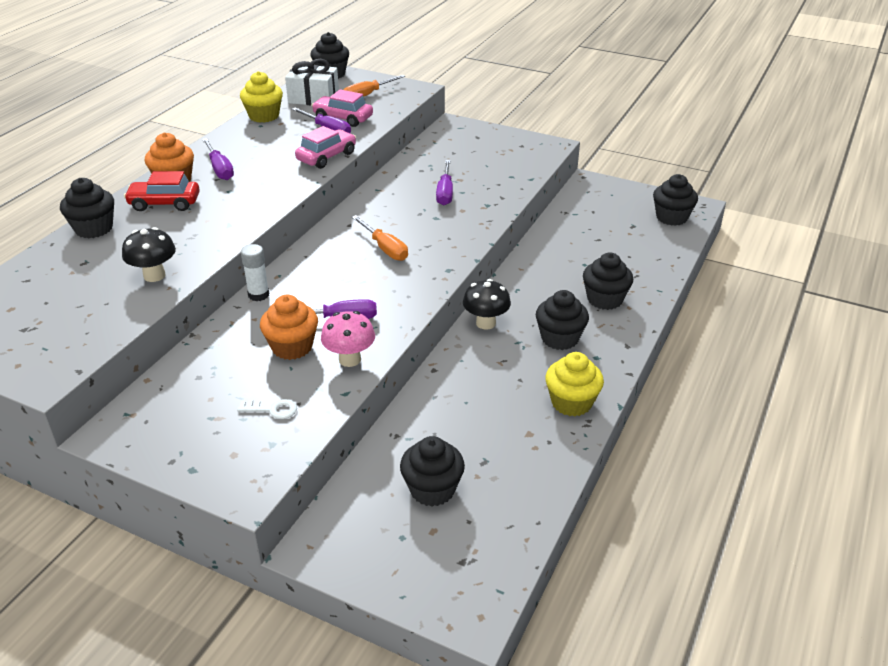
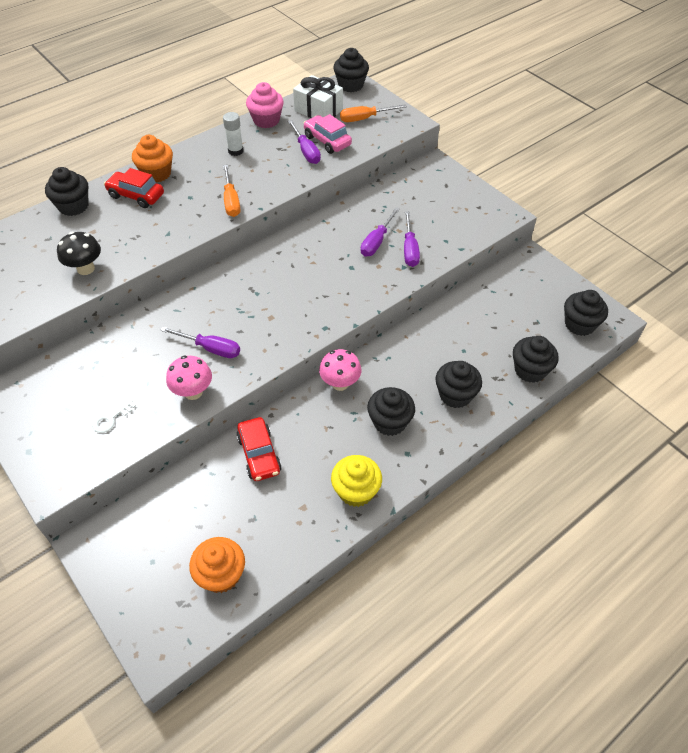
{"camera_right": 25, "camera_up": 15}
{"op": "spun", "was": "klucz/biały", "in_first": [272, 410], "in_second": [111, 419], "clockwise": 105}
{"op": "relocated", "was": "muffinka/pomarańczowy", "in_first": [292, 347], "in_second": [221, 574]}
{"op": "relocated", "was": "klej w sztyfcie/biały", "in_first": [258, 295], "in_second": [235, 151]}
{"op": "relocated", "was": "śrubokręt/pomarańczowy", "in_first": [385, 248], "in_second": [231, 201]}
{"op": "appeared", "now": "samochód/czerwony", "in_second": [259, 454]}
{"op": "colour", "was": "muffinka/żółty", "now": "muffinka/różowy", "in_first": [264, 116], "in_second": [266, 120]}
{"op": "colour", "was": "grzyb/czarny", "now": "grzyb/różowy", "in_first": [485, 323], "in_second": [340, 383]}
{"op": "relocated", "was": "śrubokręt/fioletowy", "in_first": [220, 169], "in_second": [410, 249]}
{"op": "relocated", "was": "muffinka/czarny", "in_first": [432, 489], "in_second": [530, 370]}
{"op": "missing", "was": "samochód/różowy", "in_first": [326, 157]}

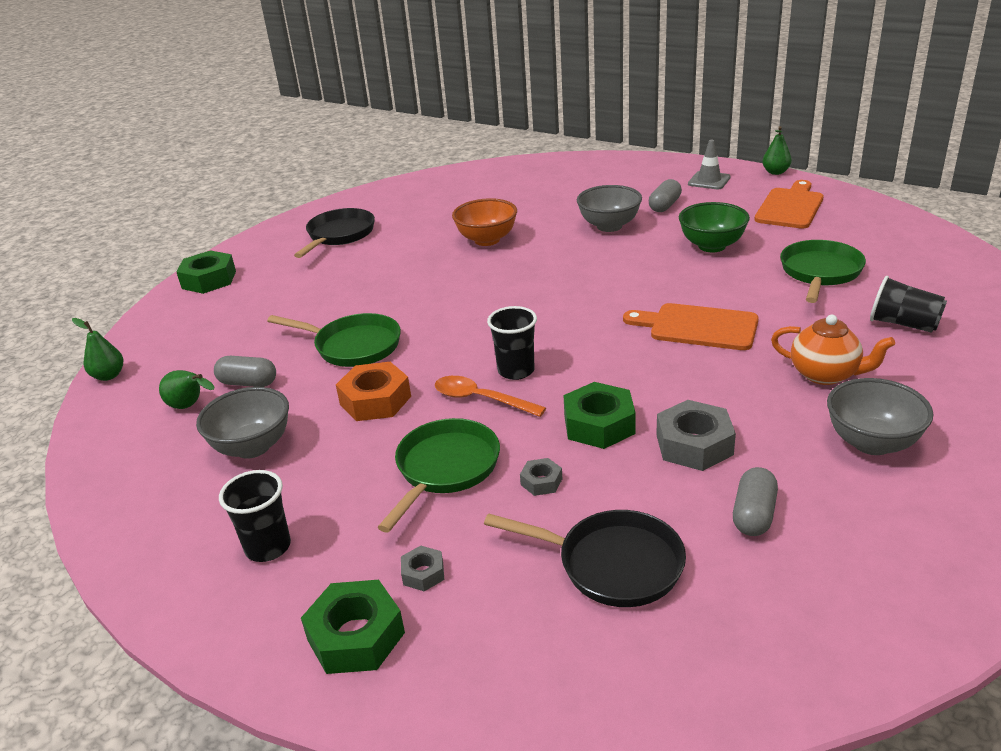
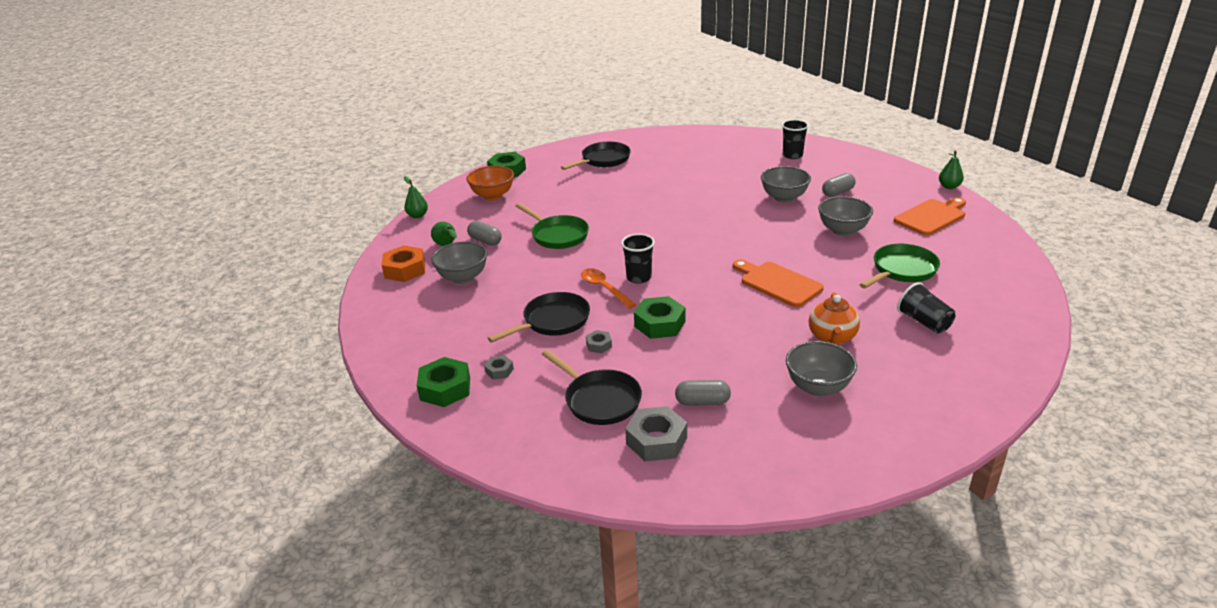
{"camera_right": 25, "camera_up": 0}
{"op": "relocated", "was": "nakrętka/pomarańczowy", "in_first": [375, 400], "in_second": [405, 270]}
{"op": "relocated", "was": "miska/pomarańczowy", "in_first": [487, 240], "in_second": [493, 196]}
{"op": "colour", "was": "patelnia/zielony", "now": "patelnia/czarny", "in_first": [445, 469], "in_second": [553, 321]}
{"op": "relocated", "was": "nakrętka/szary", "in_first": [694, 445], "in_second": [656, 441]}
{"op": "spun", "was": "kapsułka/szary", "in_first": [753, 515], "in_second": [702, 402], "clockwise": 45}
{"op": "relocated", "was": "szklanka/czarny", "in_first": [268, 547], "in_second": [792, 155]}
{"op": "spun", "was": "imbryk/pomarańczowy", "in_first": [825, 374], "in_second": [832, 338], "clockwise": 45}
{"op": "colour", "was": "miska/zielony", "now": "miska/szary", "in_first": [712, 246], "in_second": [842, 231]}
{"op": "missing", "was": "pachołek/szary", "in_first": [709, 181]}

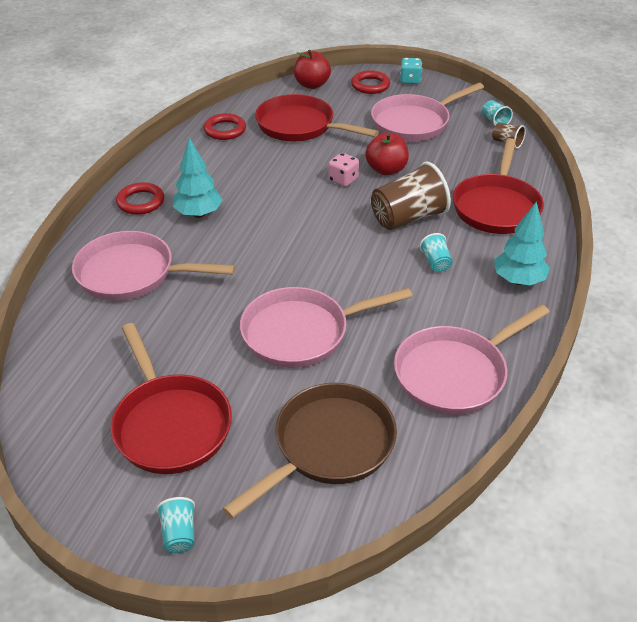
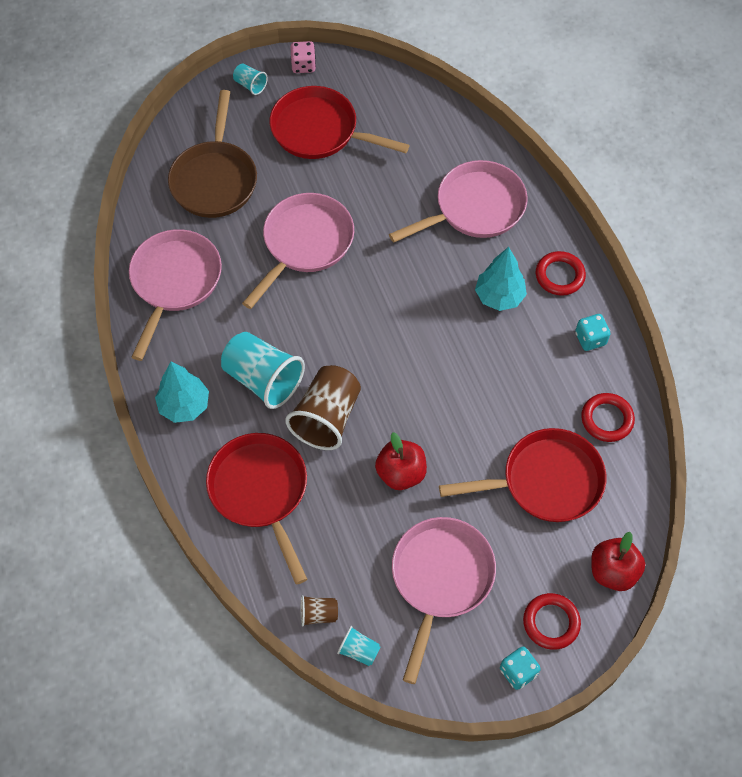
{"camera_right": 140, "camera_up": 20}
{"op": "size", "was": "szklanka/turkusowy", "in_first": [435, 262], "in_second": [263, 379], "ratio": 2.11}
{"op": "relocated", "was": "kostka do gry/różowy", "in_first": [343, 180], "in_second": [303, 65]}
{"op": "appeared", "now": "kostka do gry/turkusowy", "in_second": [590, 339]}

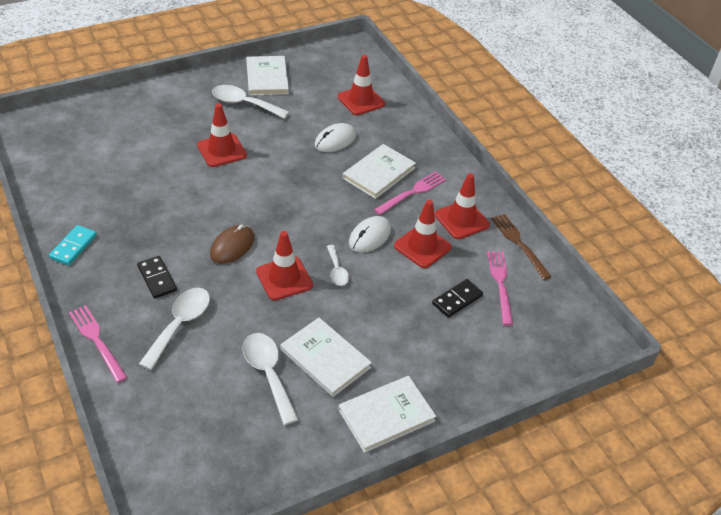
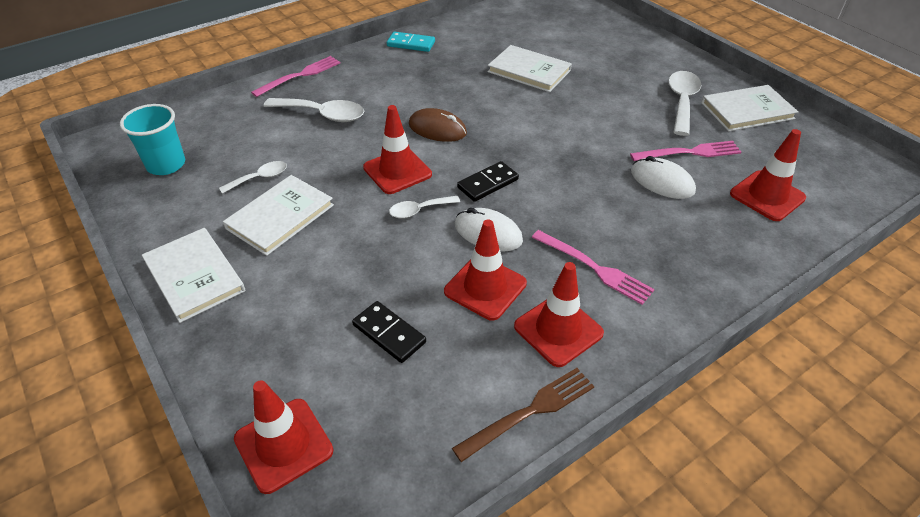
{"camera_right": 85, "camera_up": 0}
{"op": "appeared", "now": "szklanka/turkusowy", "in_second": [166, 165]}
{"op": "size", "was": "łyżka/biały", "in_first": [268, 373], "in_second": [260, 178], "ratio": 0.59}
{"op": "relocated", "was": "pachołek/czerwony", "in_first": [222, 150], "in_second": [283, 445]}
{"op": "relocated", "was": "kostka domina/czarny", "in_first": [157, 278], "in_second": [488, 183]}
{"op": "relocated", "was": "książka/biały", "in_first": [379, 173], "in_second": [529, 71]}
{"op": "relocated", "was": "widelec/różowy", "in_first": [500, 283], "in_second": [690, 152]}

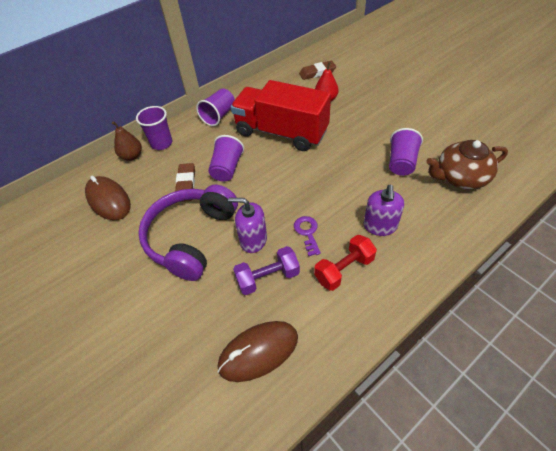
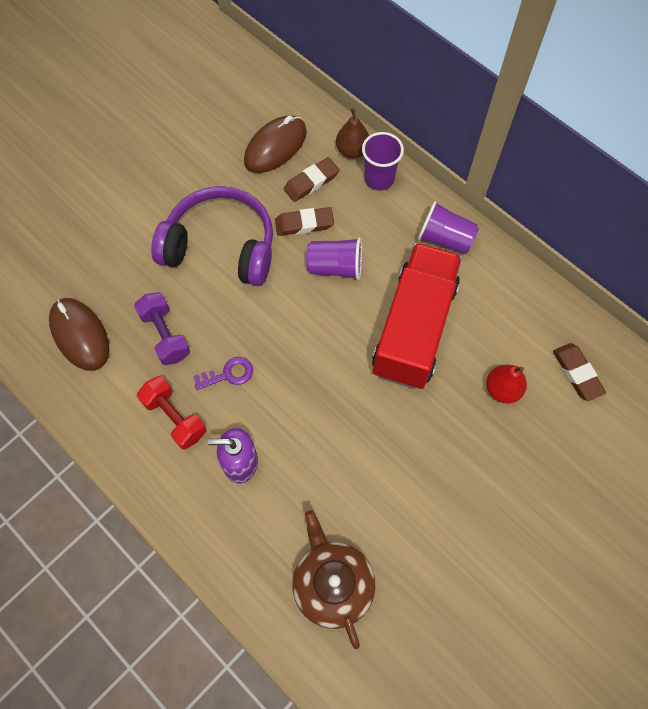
{"camera_right": 80, "camera_up": 15}
{"op": "appeared", "now": "gumka do mazania/brązowy", "in_second": [311, 182]}
{"op": "missing", "was": "dozownik mydła/fioletowy", "in_first": [253, 240]}
{"op": "missing", "was": "szklanka/fioletowy", "in_first": [401, 163]}

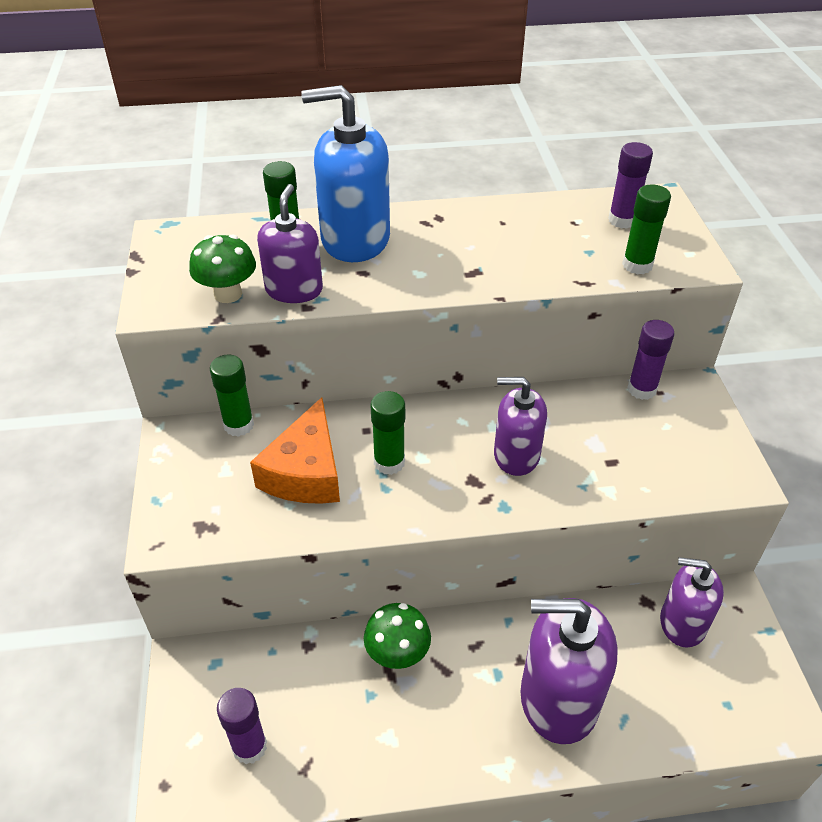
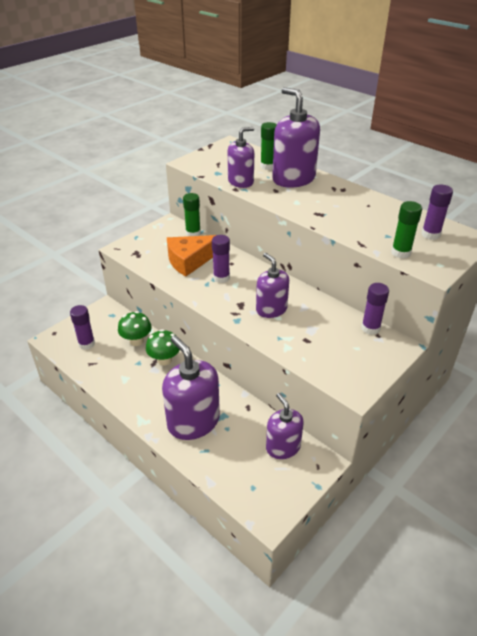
{"camera_right": 50, "camera_up": -5}
{"op": "relocated", "was": "grzyb/zielony", "in_first": [228, 294], "in_second": [136, 341]}
{"op": "colour", "was": "klej w sztyfcie/zielony", "now": "klej w sztyfcie/fioletowy", "in_first": [389, 462], "in_second": [221, 278]}
{"op": "colour", "was": "dozownik mydła/niebieski", "now": "dozownik mydła/fioletowy", "in_first": [355, 239], "in_second": [293, 179]}

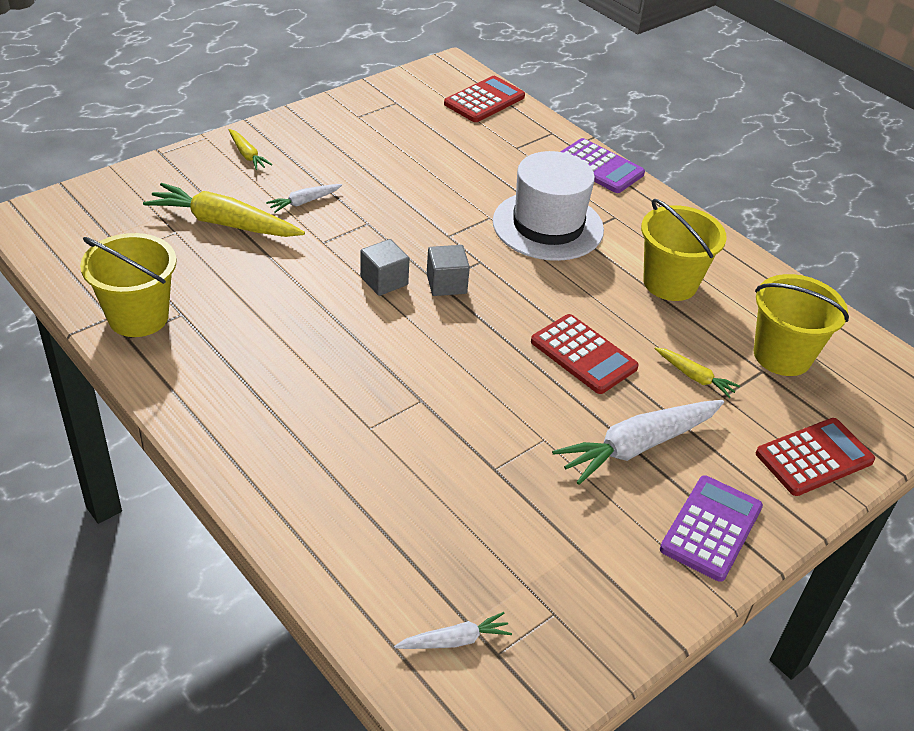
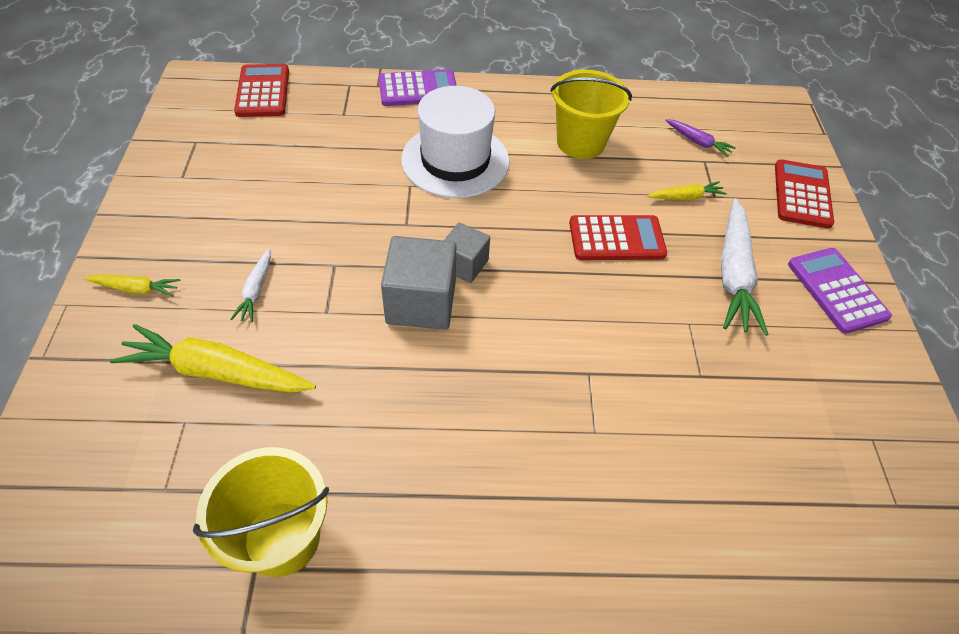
{"camera_right": -50, "camera_up": 10}
{"op": "spun", "was": "marchewka/żółty", "in_first": [224, 223], "in_second": [217, 372], "clockwise": 45}
{"op": "size", "was": "sześcian/szary", "in_first": [384, 281], "in_second": [421, 302], "ratio": 1.64}
{"op": "exchanged", "was": "wiadro/żółty", "now": "marchewka/fioletowy", "in_first": [782, 355], "in_second": [698, 142]}
{"op": "missing", "was": "marchewka/biały", "in_first": [454, 640]}

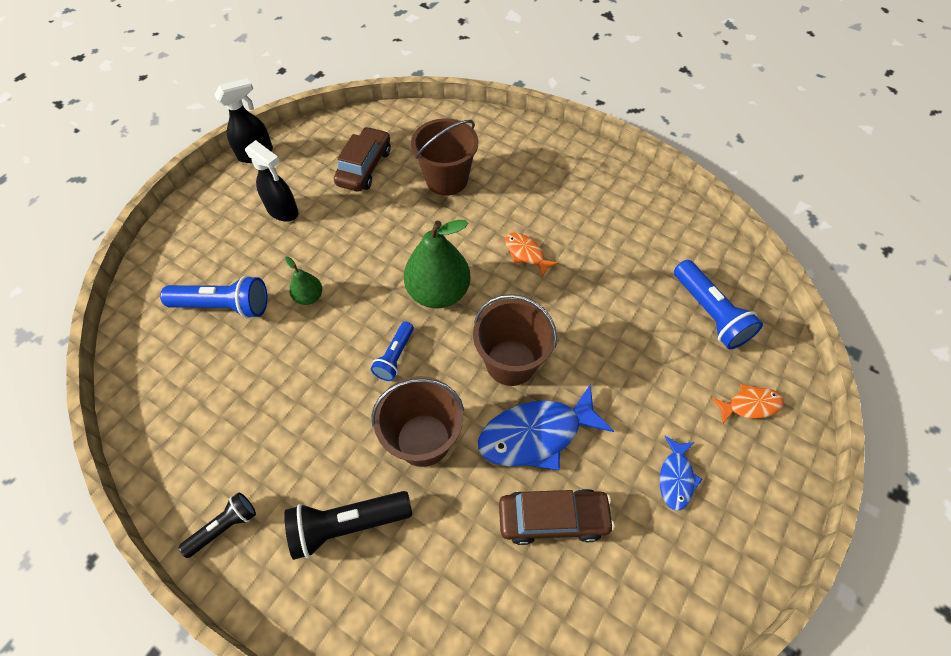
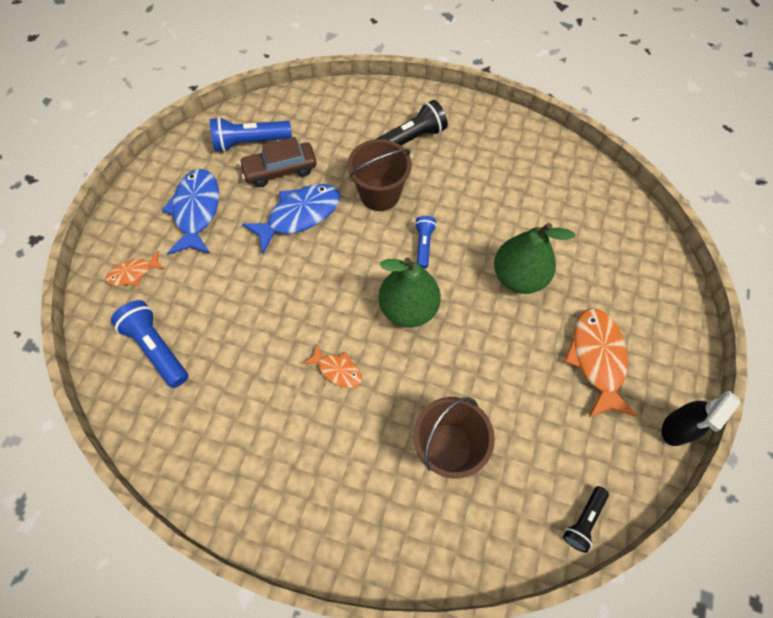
{"camera_right": 165, "camera_up": 5}
{"op": "size", "was": "ryba/niebieski", "in_first": [676, 478], "in_second": [196, 211], "ratio": 1.86}
{"op": "relocated", "was": "latarka/niebieski", "in_first": [224, 306], "in_second": [250, 142]}
{"op": "size", "was": "gruszka/zielony", "in_first": [309, 297], "in_second": [518, 277], "ratio": 2.05}
{"op": "relocated", "was": "latarka/czarny", "in_first": [224, 527], "in_second": [583, 520]}
{"op": "exchanged", "was": "spryskiwacz/czarny", "now": "ryba/pomarańczowy", "in_first": [283, 211], "in_second": [597, 359]}
{"op": "missing", "was": "samochód/brązowy", "in_first": [364, 167]}
{"op": "missing", "was": "wiadro/brązowy", "in_first": [511, 362]}

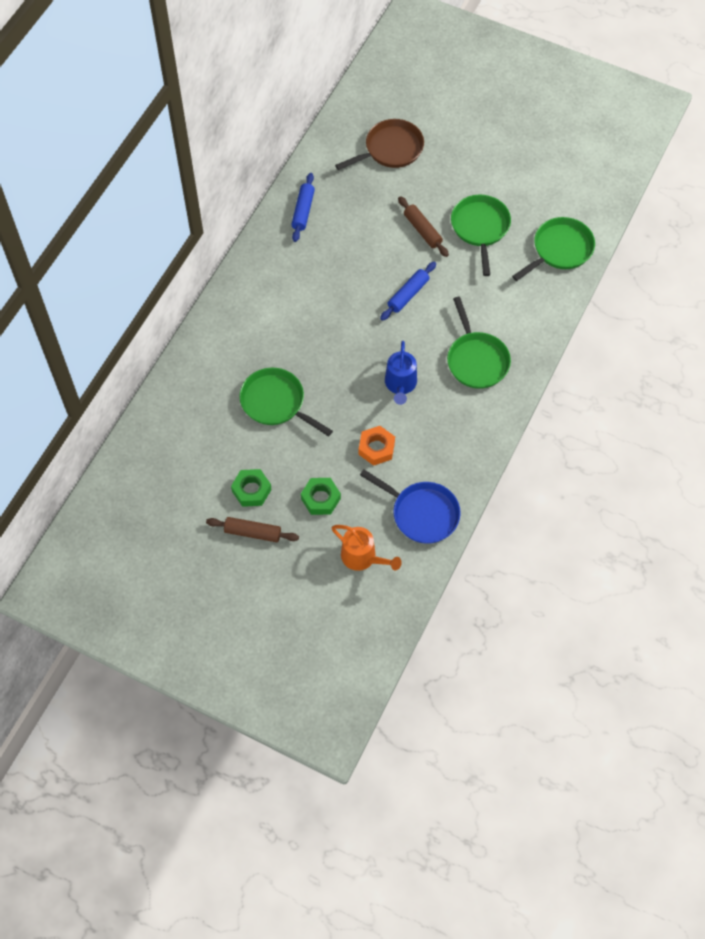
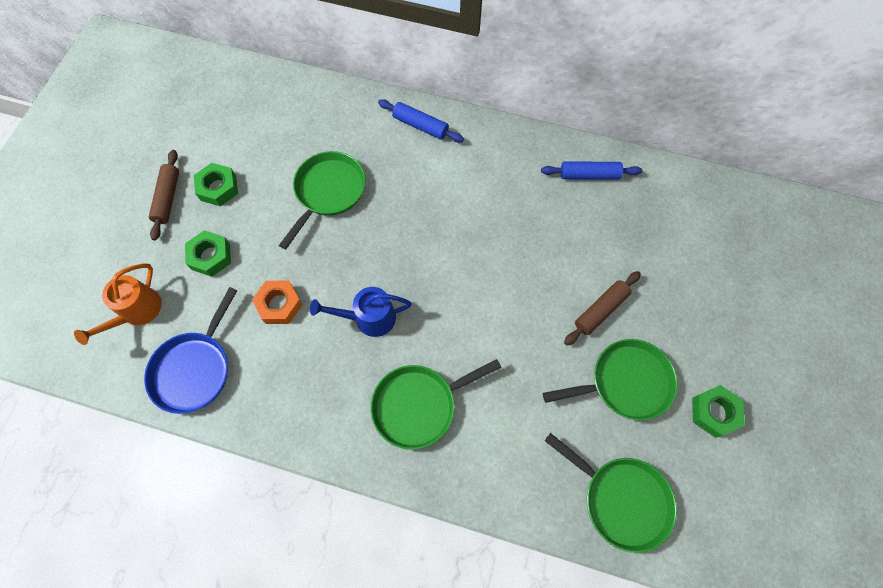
{"camera_right": 80, "camera_up": 5}
{"op": "relocated", "was": "wałek do ciasta/niebieski", "in_first": [408, 295], "in_second": [420, 126]}
{"op": "appeared", "now": "nakrętka/zielony", "in_second": [714, 412]}
{"op": "missing", "was": "patelnia/brązowy", "in_first": [390, 149]}

